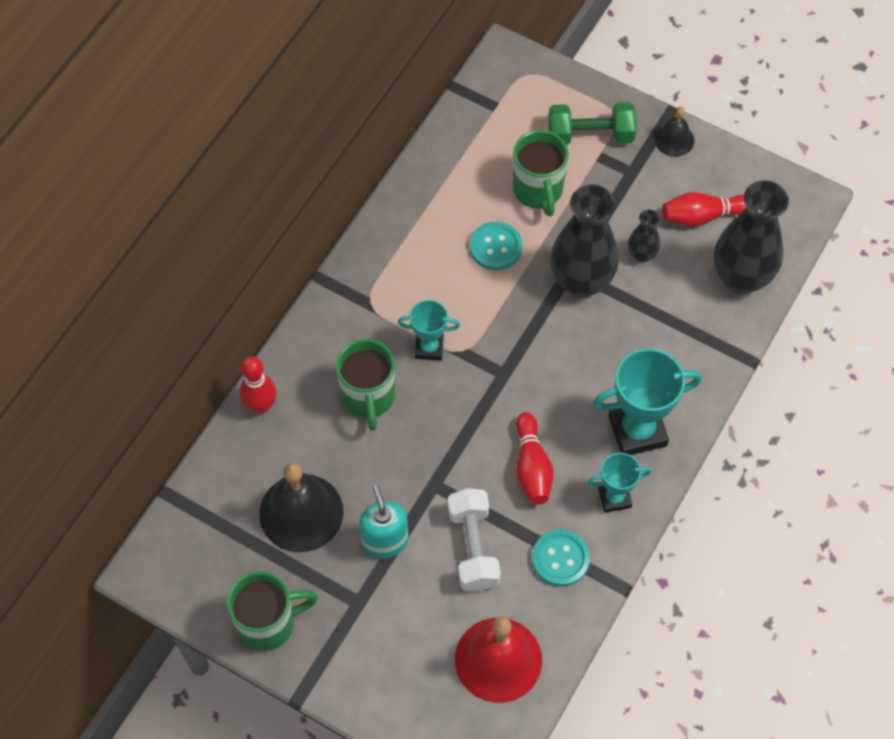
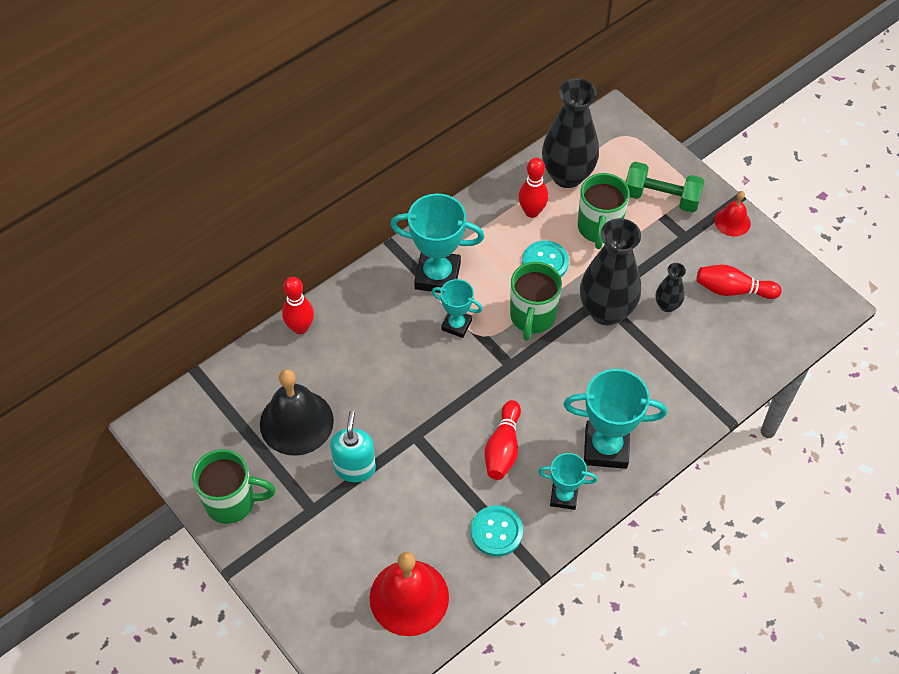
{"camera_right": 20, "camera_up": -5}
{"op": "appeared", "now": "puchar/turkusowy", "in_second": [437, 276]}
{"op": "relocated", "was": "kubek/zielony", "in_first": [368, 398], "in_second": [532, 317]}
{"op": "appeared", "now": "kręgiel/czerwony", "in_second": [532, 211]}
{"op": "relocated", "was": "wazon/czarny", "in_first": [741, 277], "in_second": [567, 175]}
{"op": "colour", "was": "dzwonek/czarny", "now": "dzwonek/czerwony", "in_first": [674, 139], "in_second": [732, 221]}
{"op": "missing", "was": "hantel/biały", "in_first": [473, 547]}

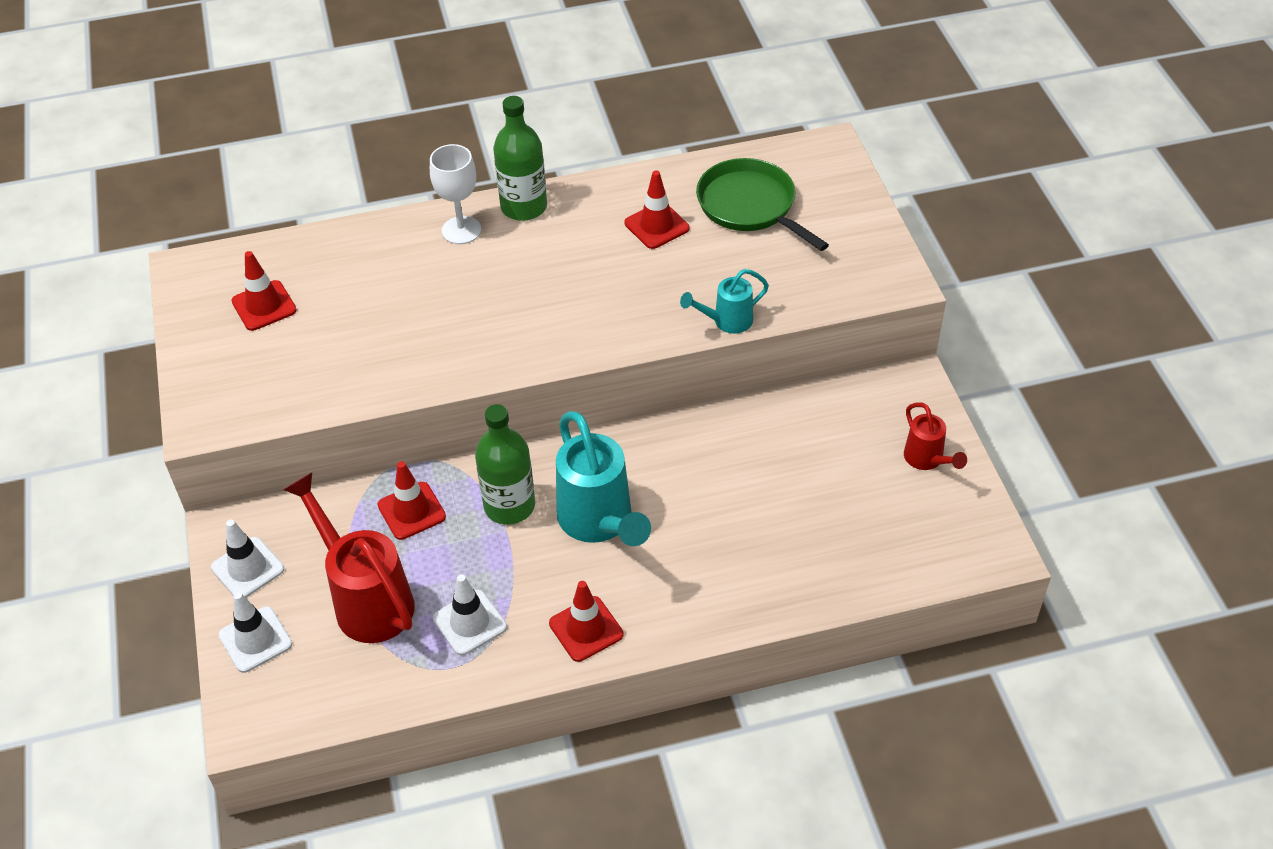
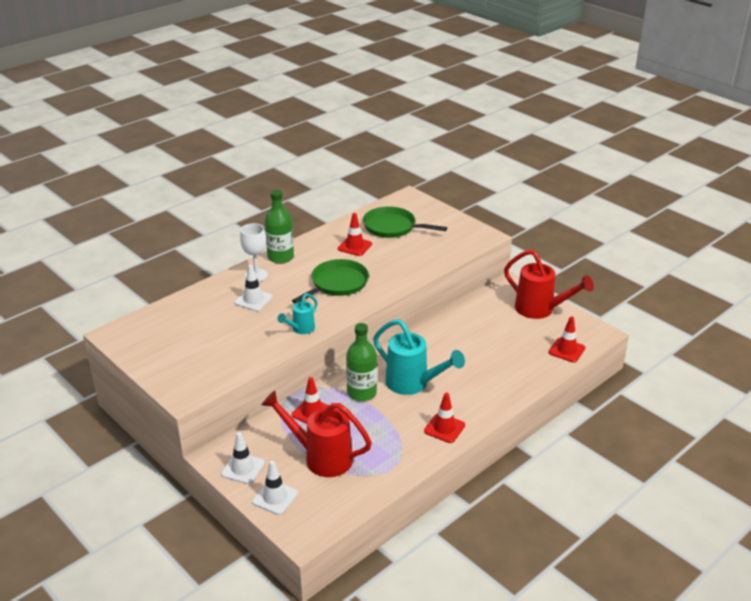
{"camera_right": -30, "camera_up": -15}
{"op": "relocated", "was": "pachołek/biały", "in_first": [470, 622], "in_second": [253, 300]}
{"op": "relocated", "was": "konewka/turkusowy", "in_first": [726, 321], "in_second": [300, 329]}
{"op": "appeared", "now": "patelnia/zielony", "in_second": [337, 284]}
{"op": "size", "was": "konewka/czerwony", "in_first": [927, 460], "in_second": [540, 310], "ratio": 1.88}
{"op": "relocated", "was": "pachołek/czerwony", "in_first": [264, 306], "in_second": [566, 350]}

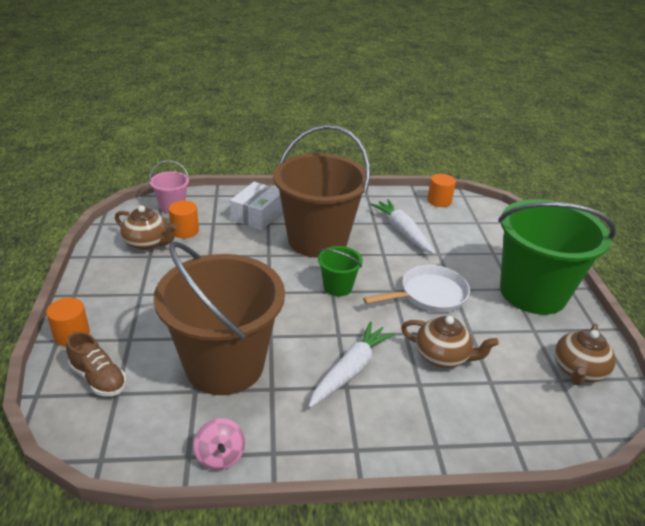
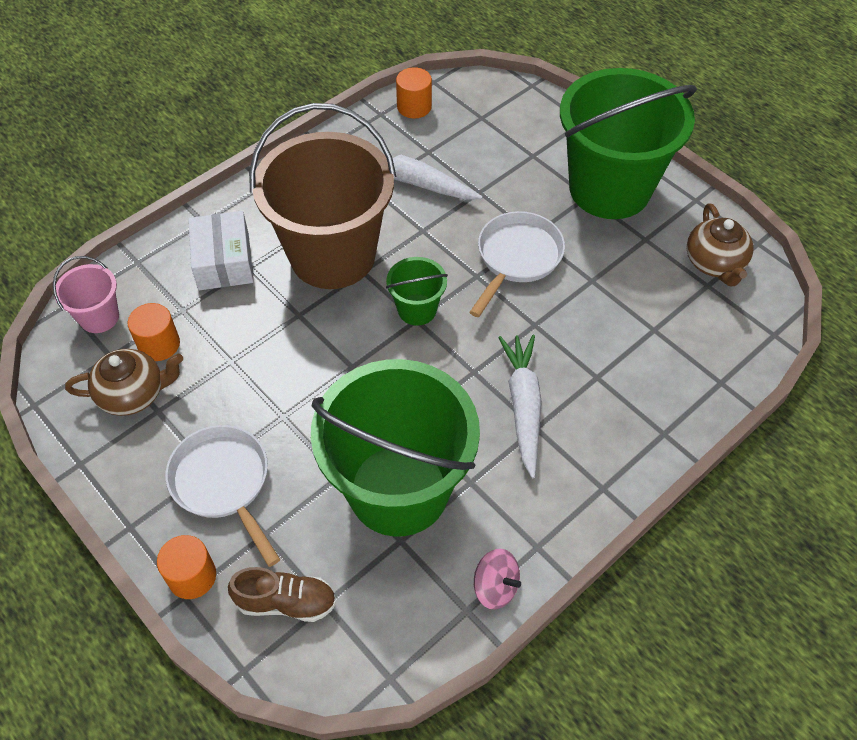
{"camera_right": -35, "camera_up": 20}
{"op": "appeared", "now": "patelnia/biały", "in_second": [223, 483]}
{"op": "colour", "was": "wiadro/brązowy", "now": "wiadro/zielony", "in_first": [224, 365], "in_second": [398, 490]}
{"op": "missing", "was": "imbryk/brązowy", "in_first": [442, 356]}

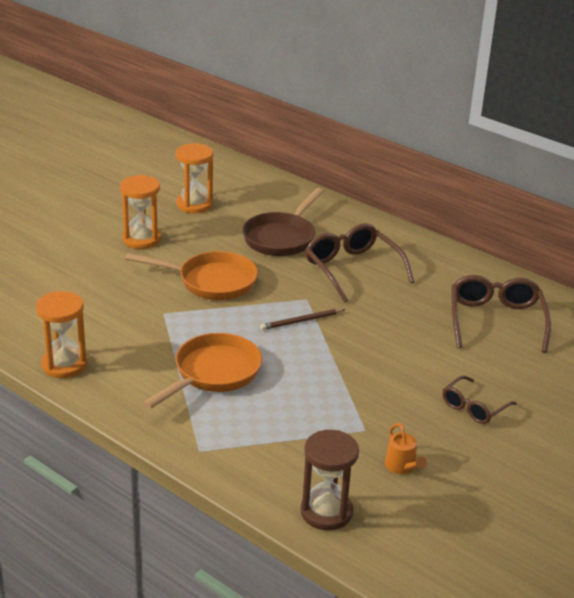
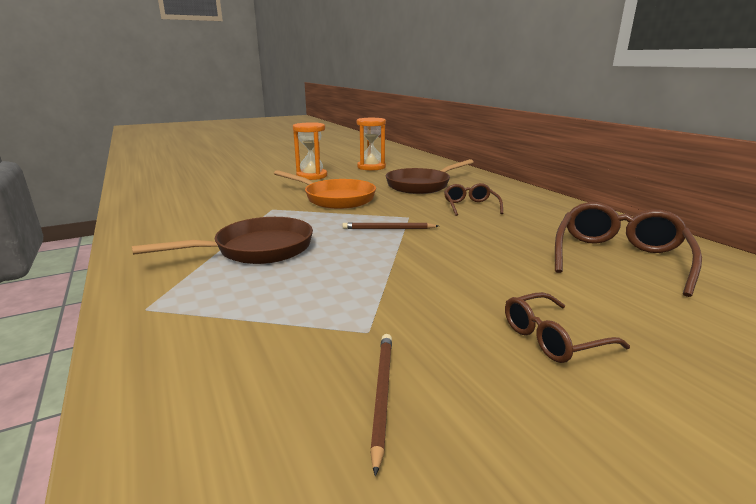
{"camera_right": 25, "camera_up": -10}
{"op": "colour", "was": "patelnia/pomarańczowy", "now": "patelnia/brązowy", "in_first": [213, 374], "in_second": [257, 249]}
{"op": "exchanged", "was": "konewka/pomarańczowy", "now": "ołówek/brązowy", "in_first": [402, 466], "in_second": [382, 395]}
{"op": "size", "was": "okulary/brązowy", "in_first": [352, 269], "in_second": [470, 206], "ratio": 0.58}
{"op": "missing", "was": "klepsydra/pomarańczowy", "in_first": [64, 365]}
{"op": "missing", "was": "klepsydra/brązowy", "in_first": [326, 512]}

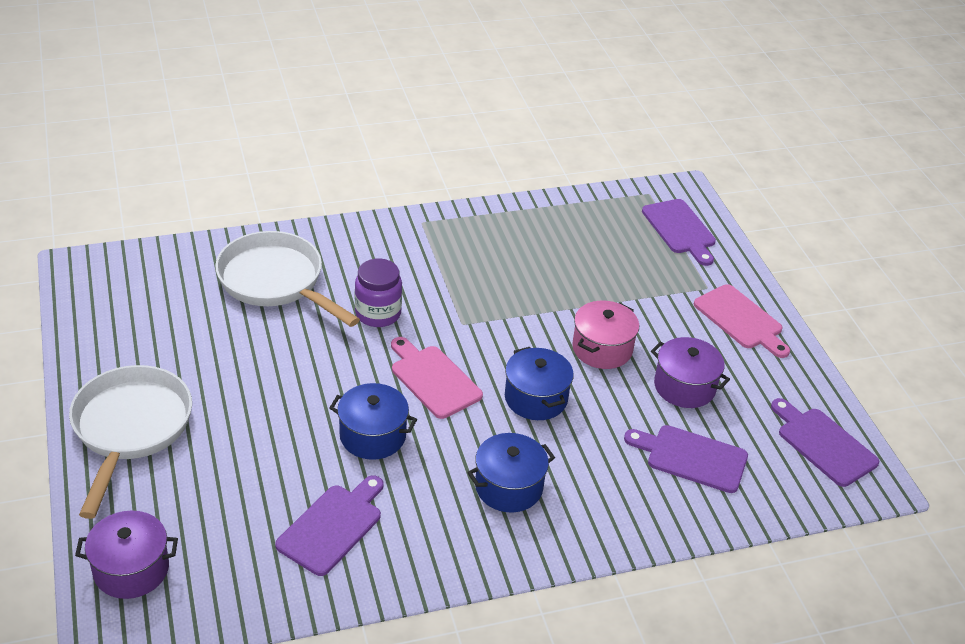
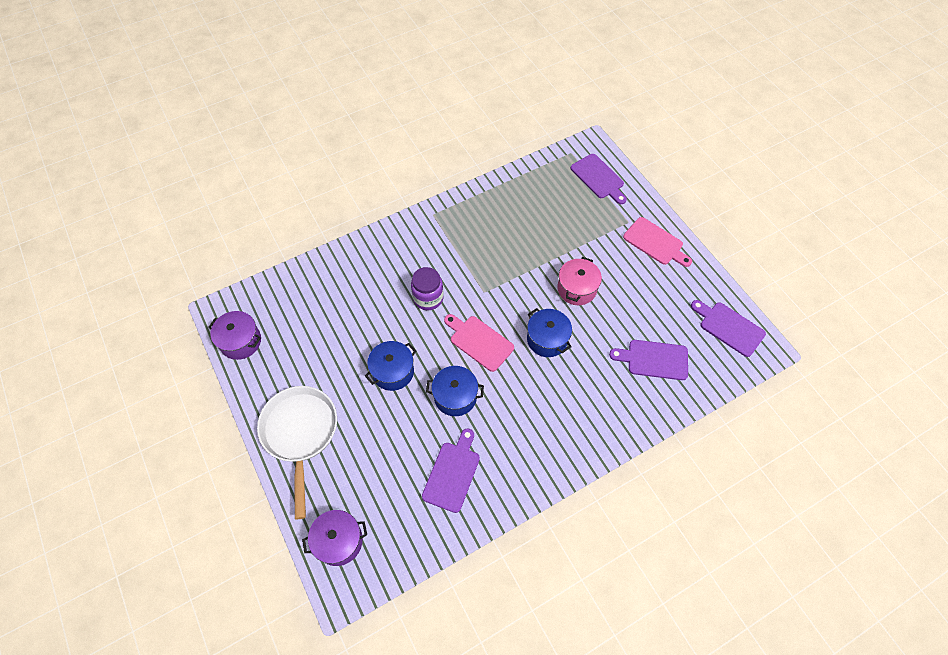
{"camera_right": -10, "camera_up": 20}
{"op": "relocated", "was": "garnek/fioletowy", "in_first": [684, 386], "in_second": [241, 341]}
{"op": "relocated", "was": "garnek/niebieski", "in_first": [508, 487], "in_second": [393, 372]}
{"op": "missing", "was": "patelnia/biały", "in_first": [275, 282]}

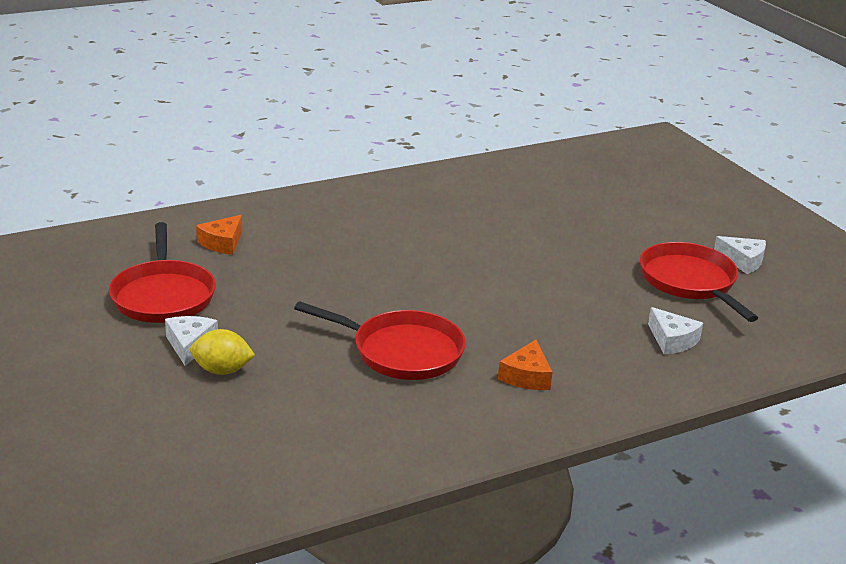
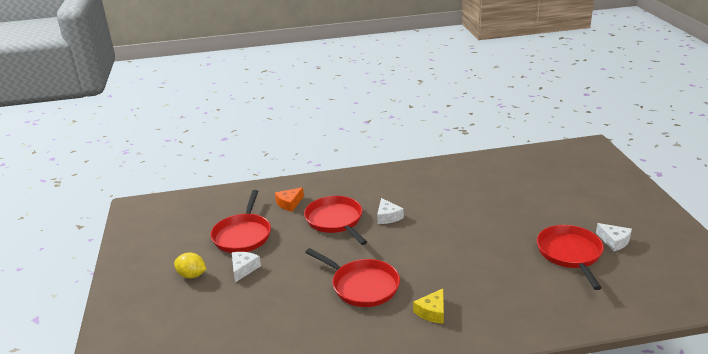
{"camera_right": 20, "camera_up": 0}
{"op": "relocated", "was": "cytryna/żółty", "in_first": [222, 370], "in_second": [192, 275]}
{"op": "appeared", "now": "patelnia/czerwony", "in_second": [335, 220]}
{"op": "relocated", "was": "ser/biały", "in_first": [672, 340], "in_second": [388, 217]}
{"op": "colour", "was": "ser/pomarańczowy", "now": "ser/żółty", "in_first": [526, 376], "in_second": [432, 312]}

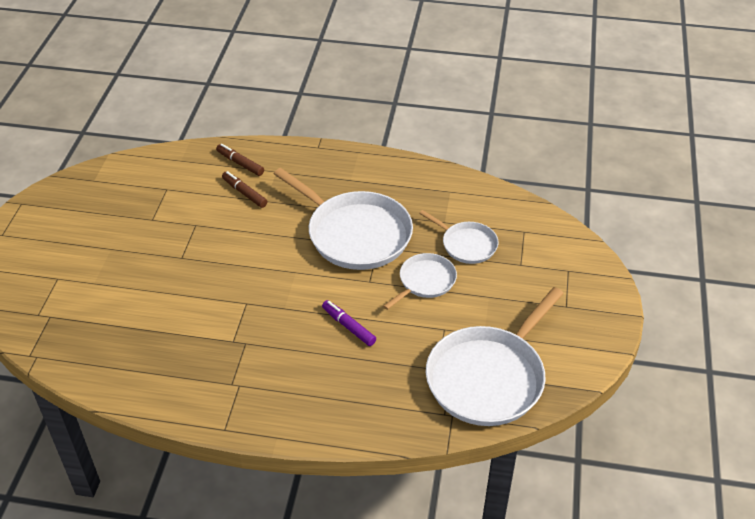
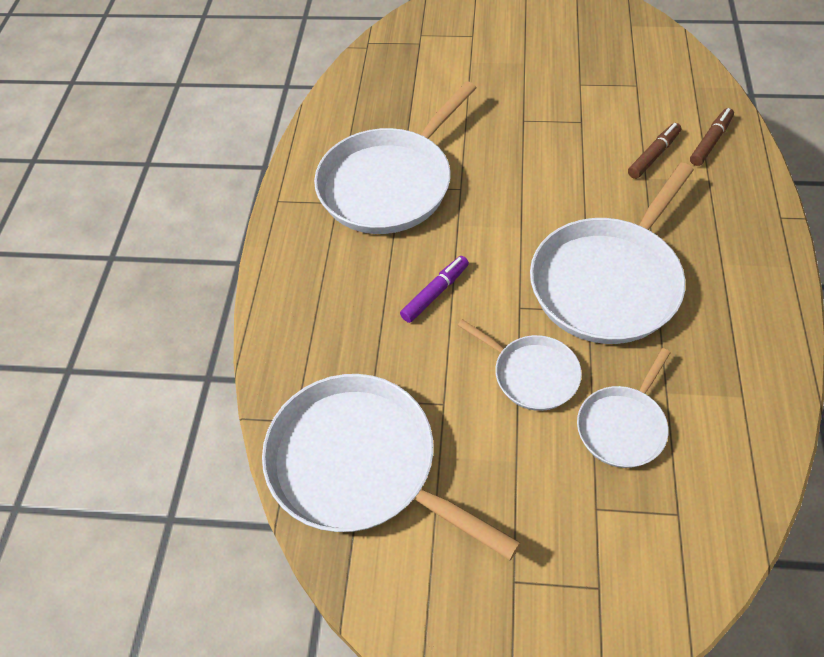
{"camera_right": 90, "camera_up": 10}
{"op": "appeared", "now": "patelnia/biały", "in_second": [389, 184]}

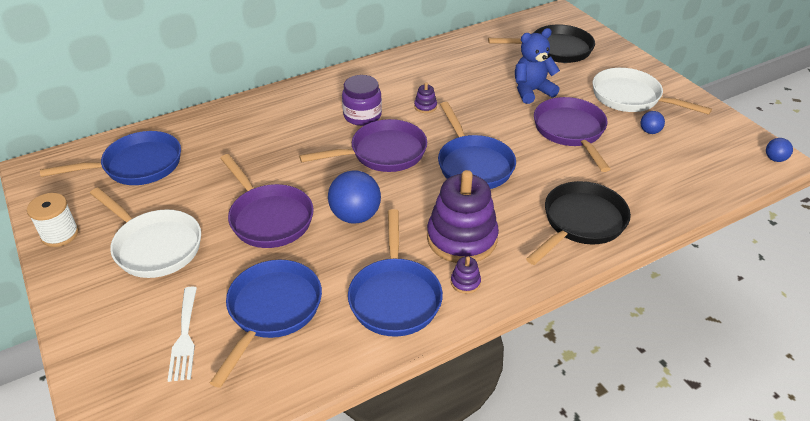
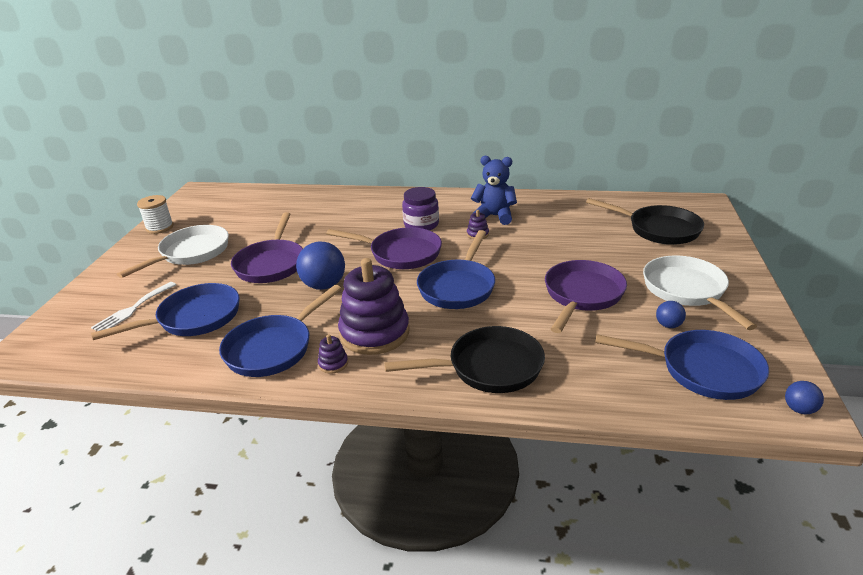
{"camera_right": 40, "camera_up": -10}
{"op": "spun", "was": "patelnia/biały", "in_first": [155, 246], "in_second": [191, 253], "clockwise": -135}
{"op": "relocated", "was": "miś/niebieski", "in_first": [531, 91], "in_second": [494, 216]}
{"op": "relocated", "was": "patelnia/niebieski", "in_first": [137, 166], "in_second": [702, 370]}

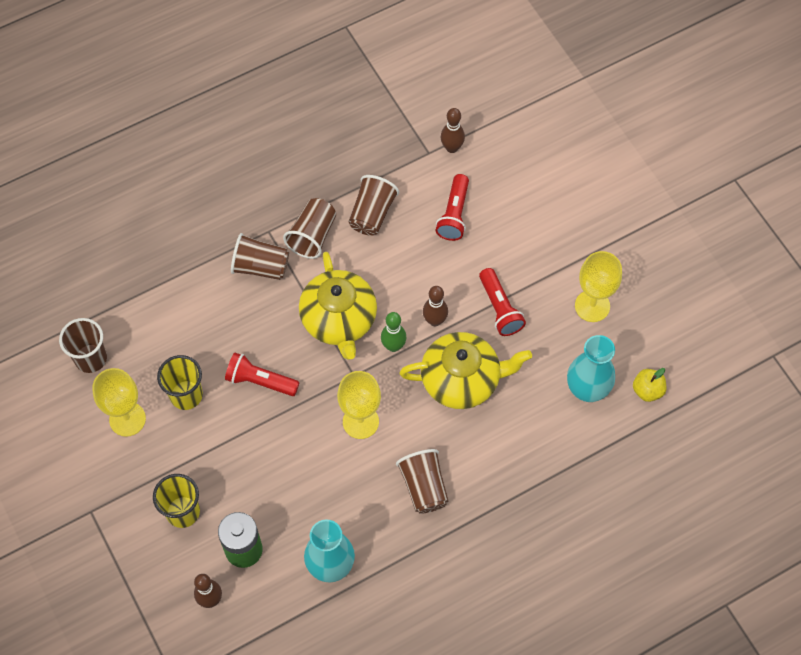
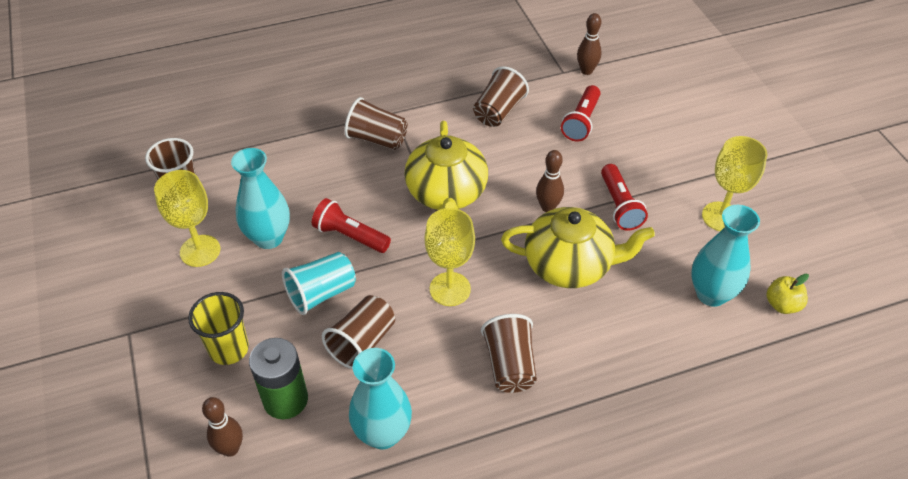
{"camera_right": 10, "camera_up": -15}
{"op": "exchanged", "was": "szklanka/żółty", "now": "wazon/turkusowy", "in_first": [186, 395], "in_second": [268, 238]}
{"op": "appeared", "now": "szklanka/turkusowy", "in_second": [321, 293]}
{"op": "relocated", "was": "szklanka/brązowy", "in_first": [312, 236], "in_second": [362, 342]}
{"op": "missing", "was": "kręgiel/zielony", "in_first": [393, 346]}

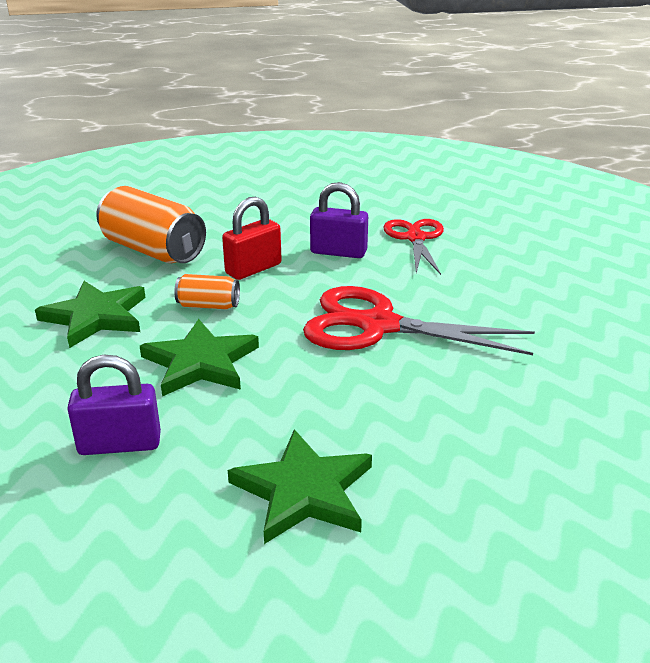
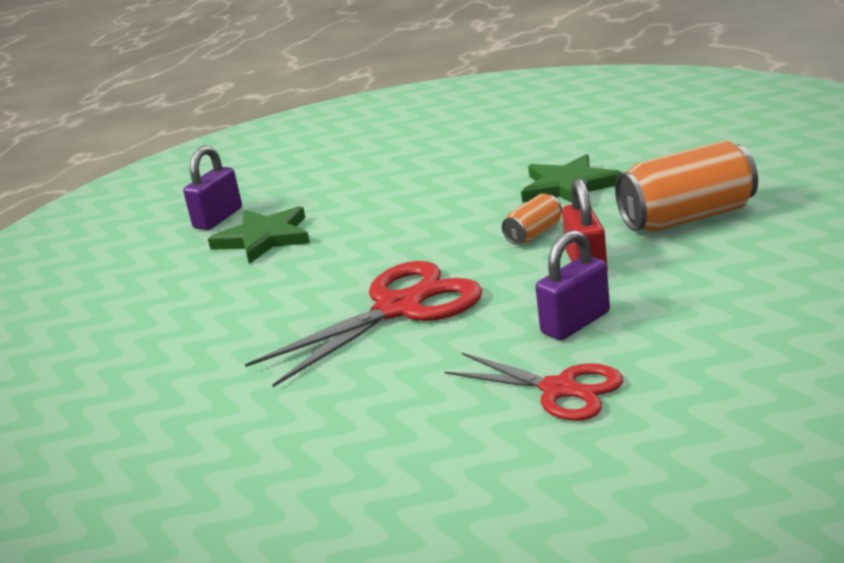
{"camera_right": 130, "camera_up": -5}
{"op": "relocated", "was": "kłódka/fioletowy", "in_first": [120, 444], "in_second": [218, 218]}
{"op": "missing", "was": "gwiazda/zielony", "in_first": [200, 363]}

